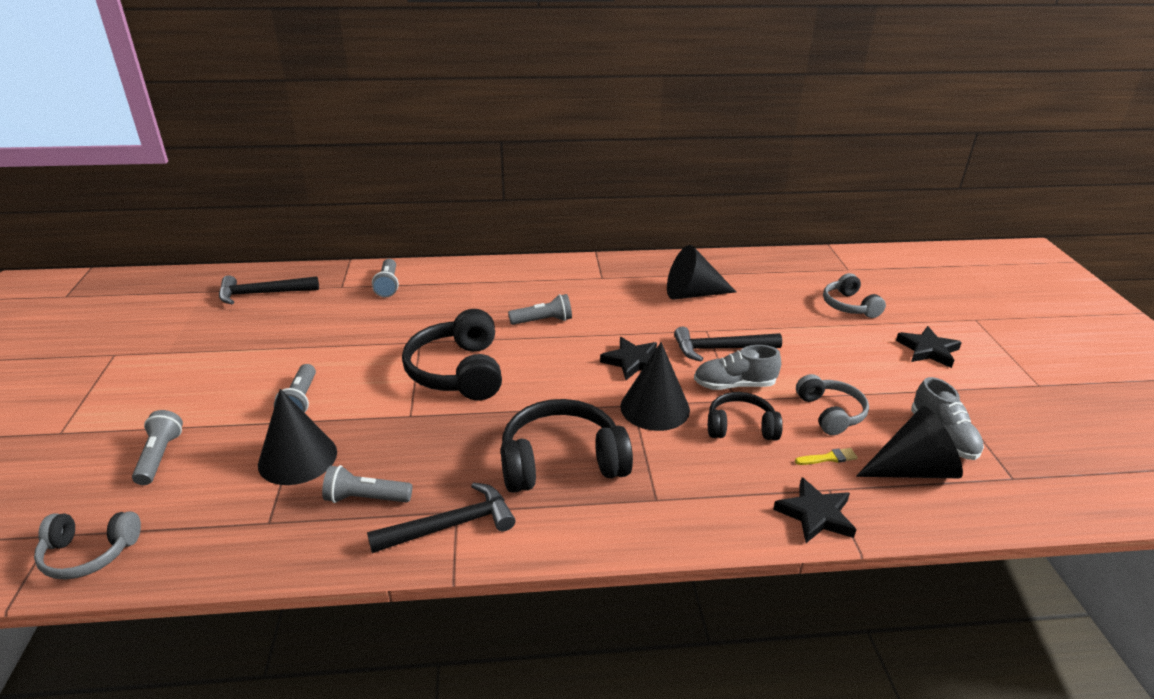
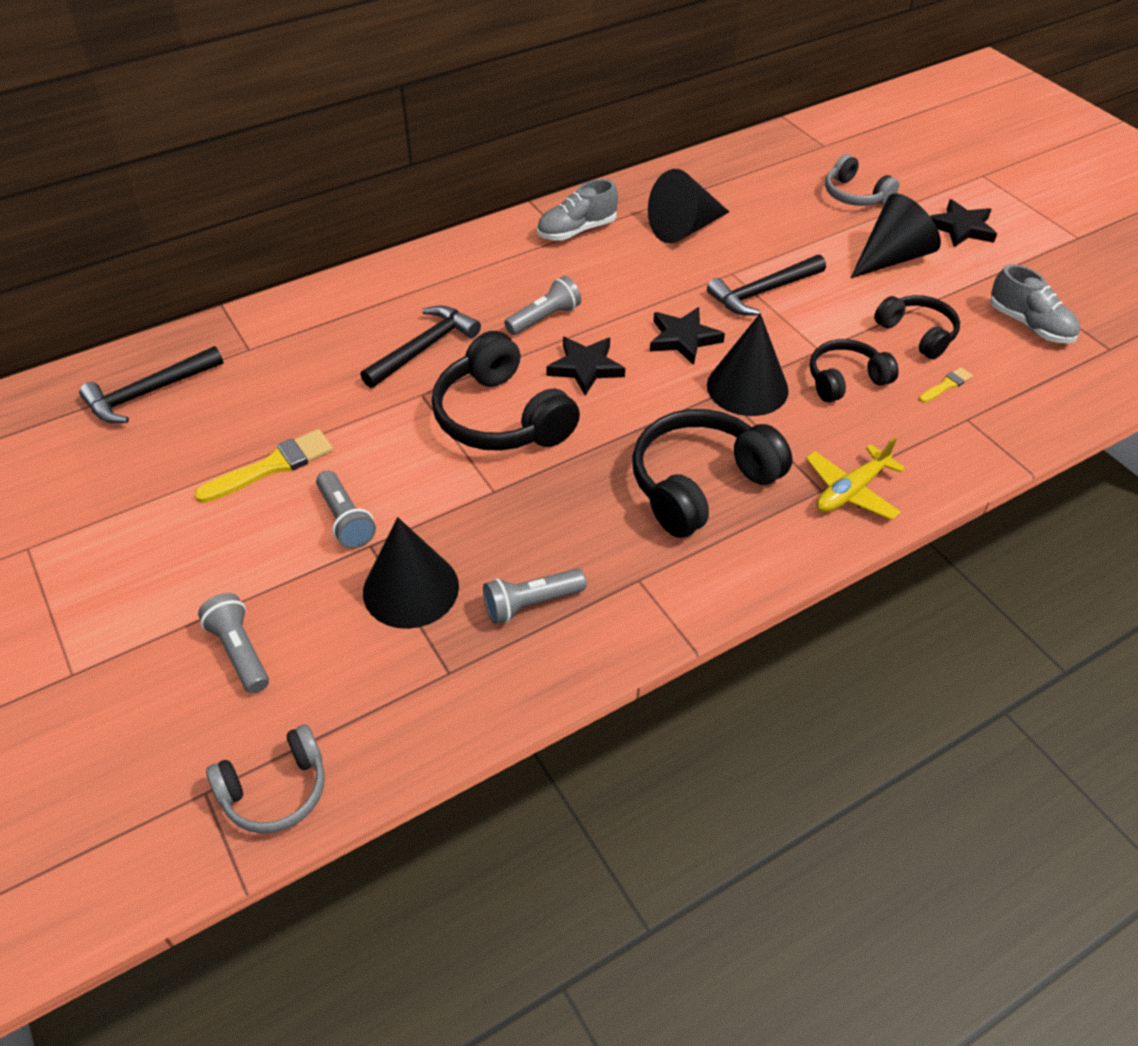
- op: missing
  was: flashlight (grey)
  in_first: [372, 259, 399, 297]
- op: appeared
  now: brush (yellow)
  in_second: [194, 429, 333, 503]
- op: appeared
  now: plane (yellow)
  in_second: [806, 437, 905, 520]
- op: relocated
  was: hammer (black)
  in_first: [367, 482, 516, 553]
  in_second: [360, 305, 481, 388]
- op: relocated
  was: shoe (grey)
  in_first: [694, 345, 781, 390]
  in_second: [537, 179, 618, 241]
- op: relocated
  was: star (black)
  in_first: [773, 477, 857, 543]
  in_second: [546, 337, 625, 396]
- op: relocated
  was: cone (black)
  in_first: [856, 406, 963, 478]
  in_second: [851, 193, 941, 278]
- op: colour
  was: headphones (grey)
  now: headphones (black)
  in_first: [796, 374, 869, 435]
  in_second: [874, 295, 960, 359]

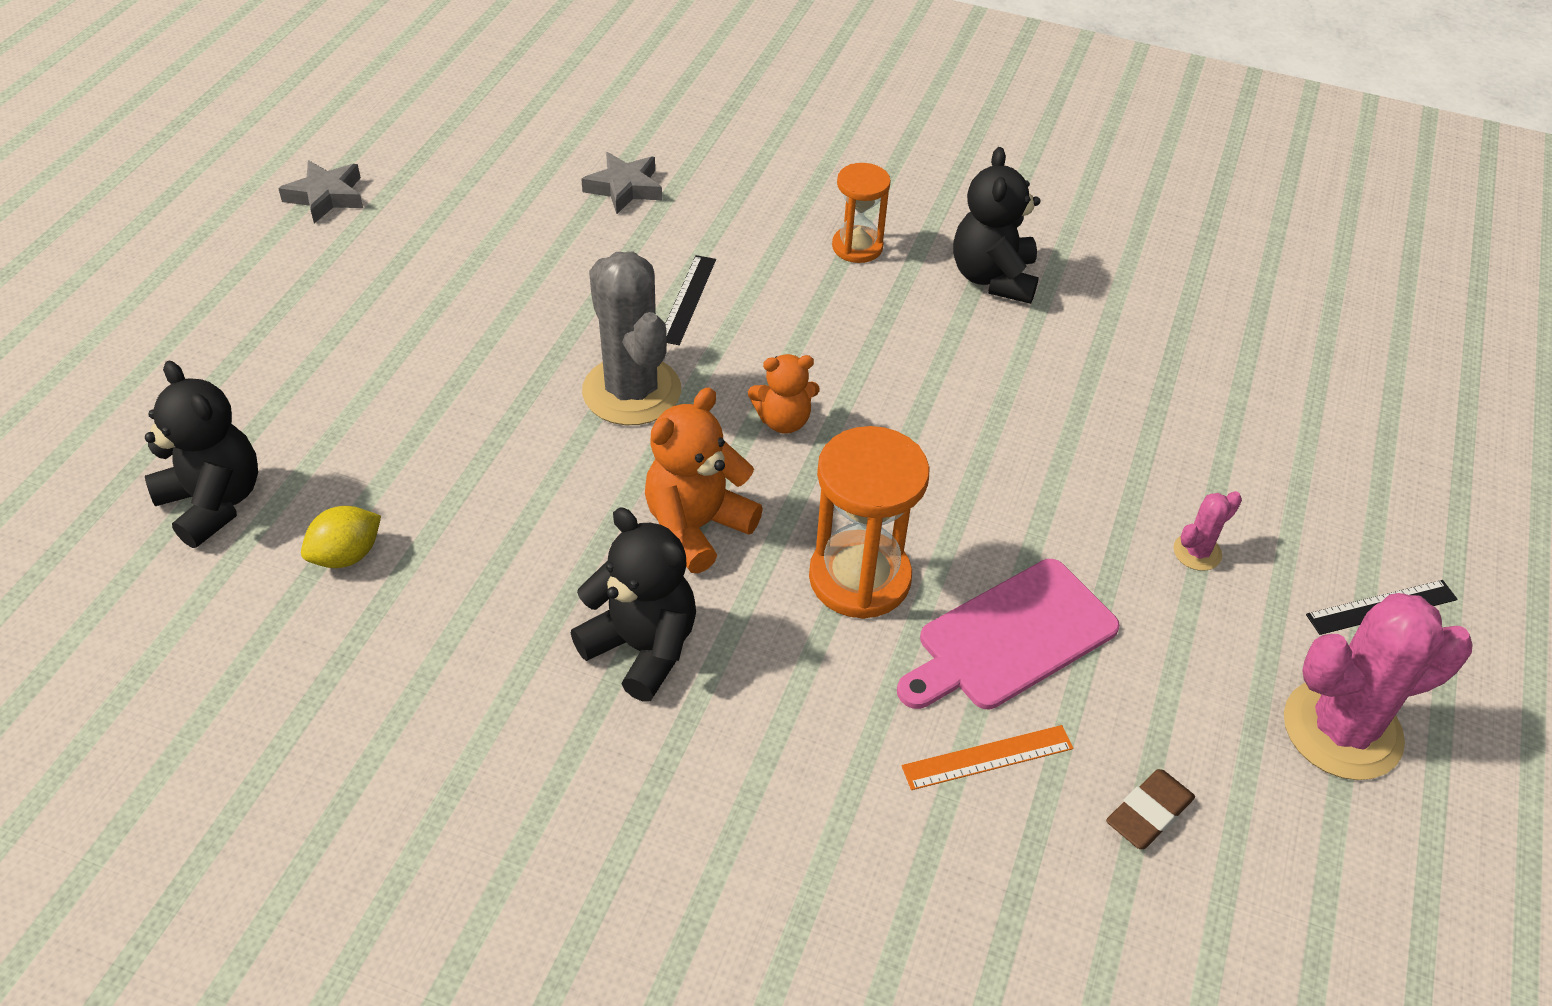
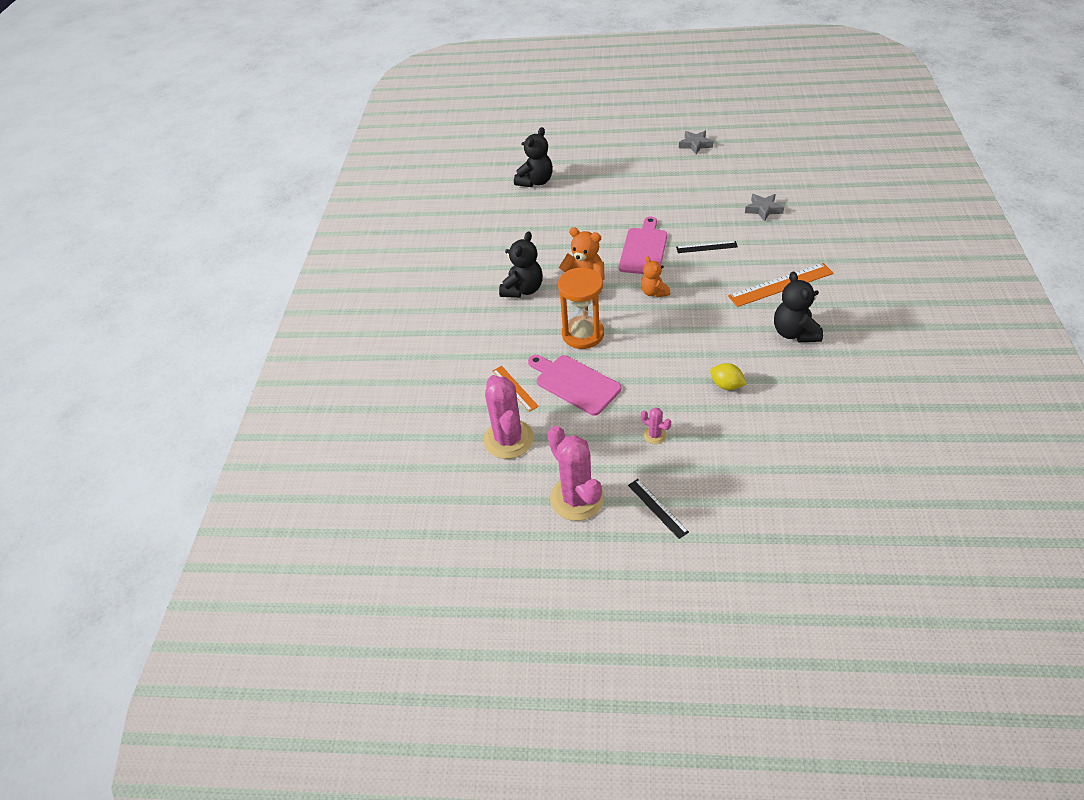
- op: relocated
  was: lemon (yellow)
  in_first: [301, 506, 381, 568]
  in_second: [710, 363, 746, 390]
- op: exchanged
  was: cactus (grey)
  now: cutting board (pink)
  in_first: [582, 252, 681, 425]
  in_second: [619, 217, 667, 274]
- op: exchanged
  was: hourglass (orange)
  now: ruler (orange)
  in_first: [832, 163, 891, 263]
  in_second: [728, 263, 834, 307]
- op: exchanged
  was: eraser (brown)
  now: cactus (pink)
  in_first: [1106, 769, 1195, 849]
  in_second: [483, 375, 534, 459]
- op: spun
  was: teddy bear (black)
  in_first: [953, 147, 1040, 304]
  in_second: [774, 271, 823, 342]
  clockwise: -90

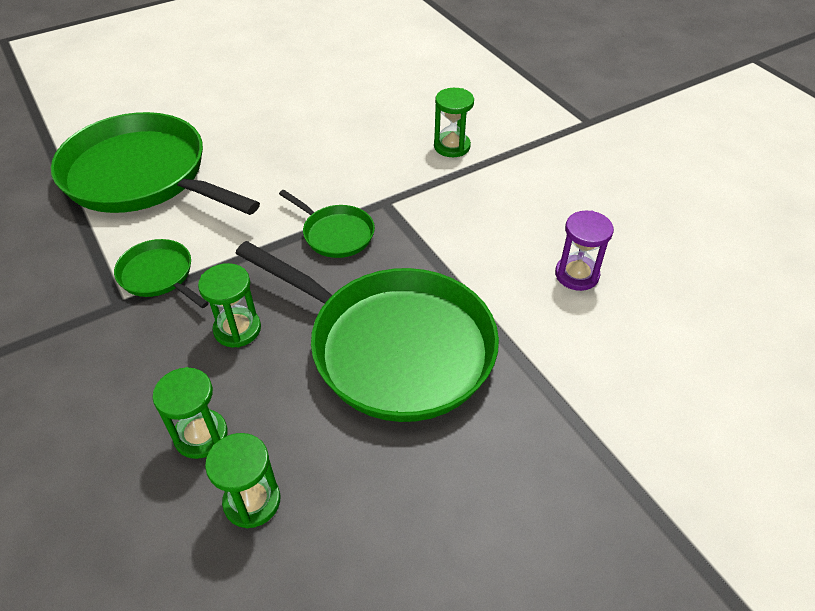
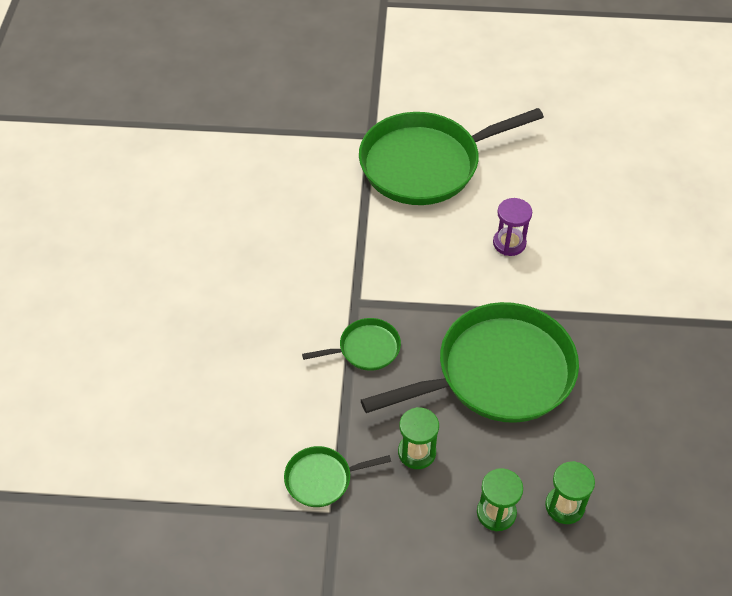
- op: missing
  was: hourglass (green)
  in_first: [434, 88, 474, 157]
- op: relocated
  was: pan (green)
  in_first: [51, 112, 260, 215]
  in_second: [359, 108, 544, 205]

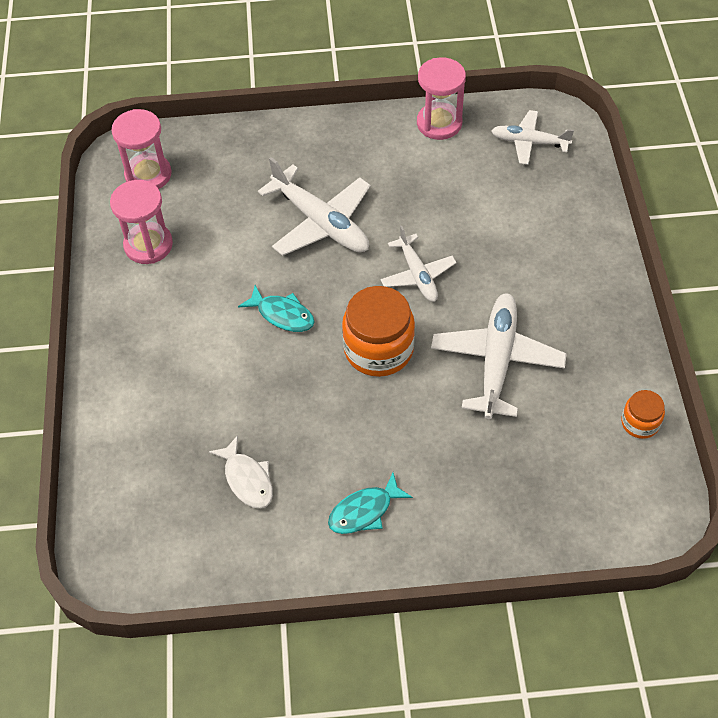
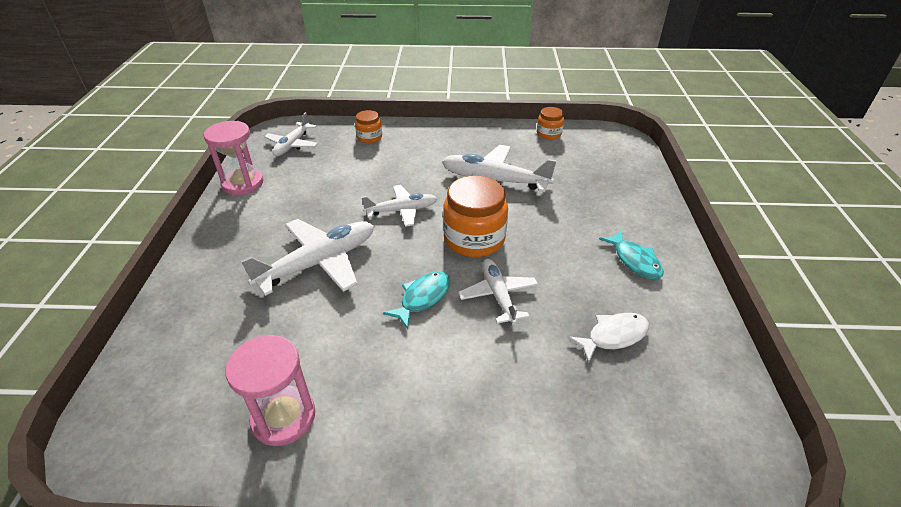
- op: missing
  was: hourglass (pink)
  in_first: [111, 109, 172, 189]
- op: appeared
  now: jar (orange)
  in_second: [355, 110, 382, 143]
- op: appeared
  now: plane (white)
  in_second: [458, 259, 538, 324]

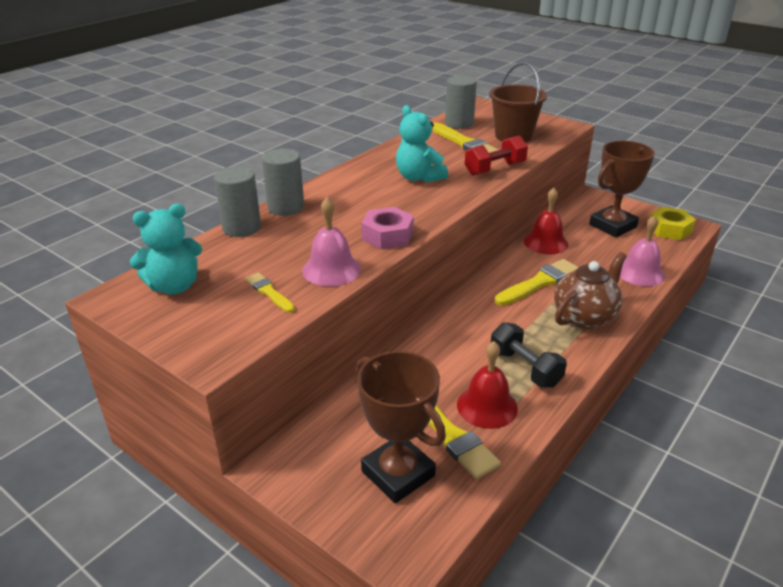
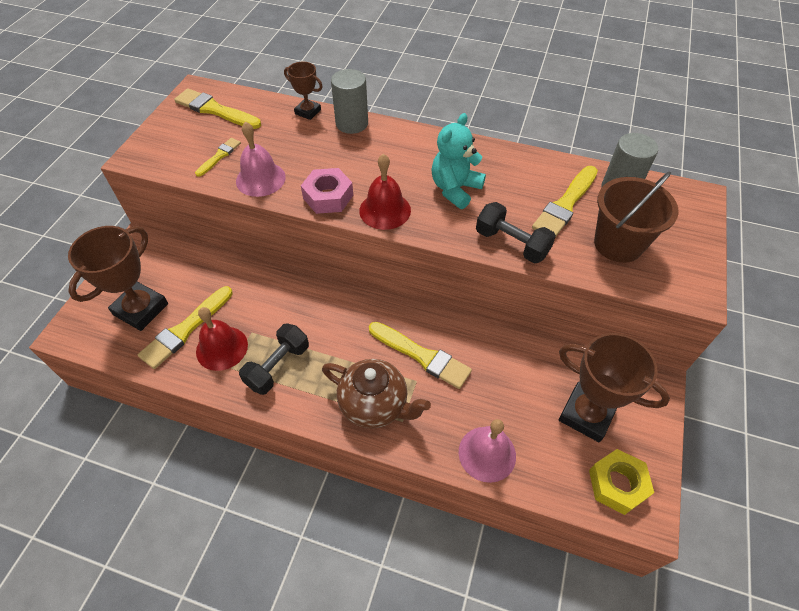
- op: relocated
  was: bell (red)
  in_first: [524, 188, 568, 254]
  in_second: [359, 154, 411, 230]
- op: exchanged
  was: teddy bear (turquoise)
  now: brush (yellow)
  in_first: [130, 204, 202, 294]
  in_second: [174, 88, 261, 129]
- op: exchanged
  was: cylinder (grey)
  now: trophy (brown)
  in_first: [214, 166, 261, 237]
  in_second: [284, 62, 323, 120]
- op: colour
  was: dumbbell (red)
  now: dumbbell (black)
  in_first: [465, 135, 528, 176]
  in_second: [476, 202, 556, 263]

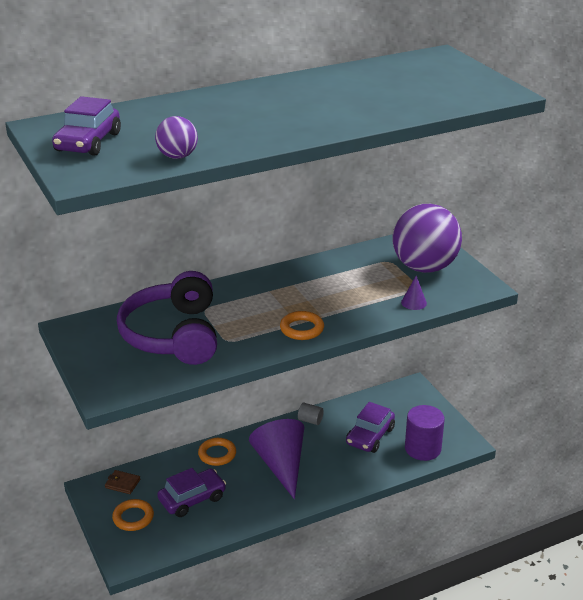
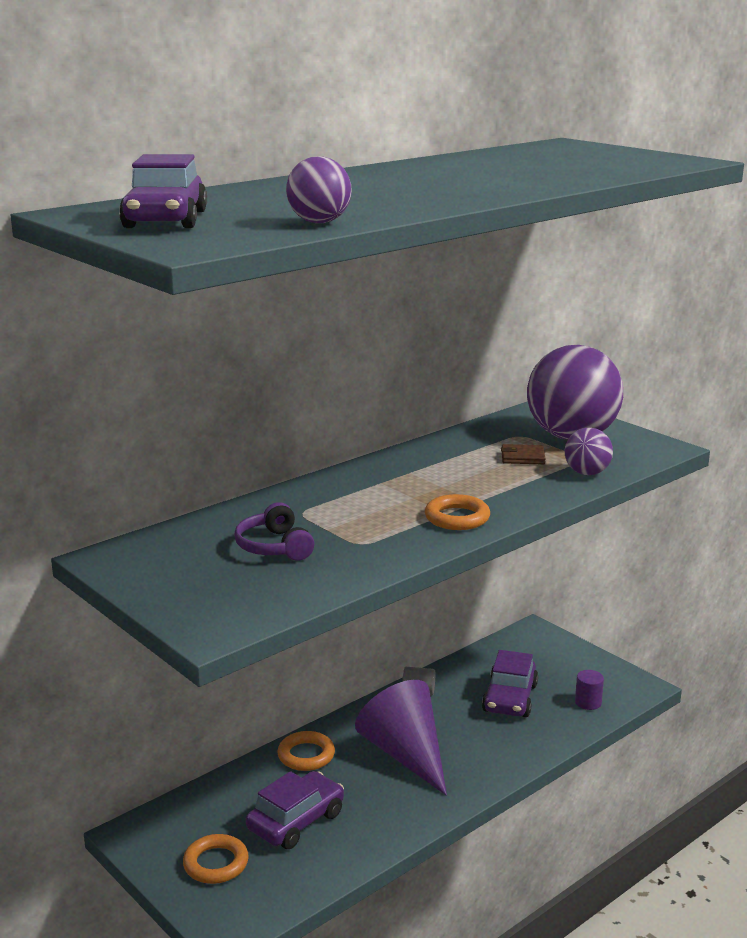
- op: relocated
  was: wallet (brown)
  in_first: [105, 470, 140, 494]
  in_second: [501, 444, 545, 465]
- op: exchanged
  was: cone (purple)
  now: ball (purple)
  in_first: [401, 276, 427, 310]
  in_second: [564, 428, 613, 475]
- op: size
  was: headphones (purple)
  in_first: [117, 271, 217, 365]
  in_second: [234, 502, 314, 561]
  ratio: 0.47
- op: size
  was: cylinder (purple)
  in_first: [405, 405, 445, 461]
  in_second: [575, 670, 604, 710]
  ratio: 0.51

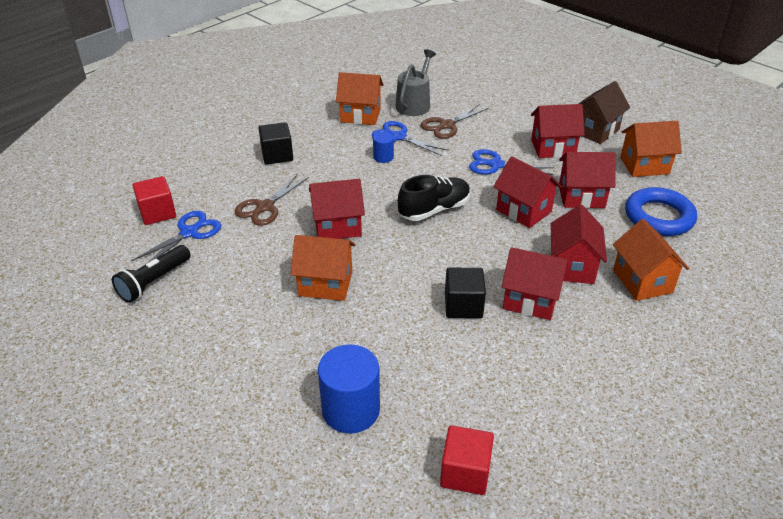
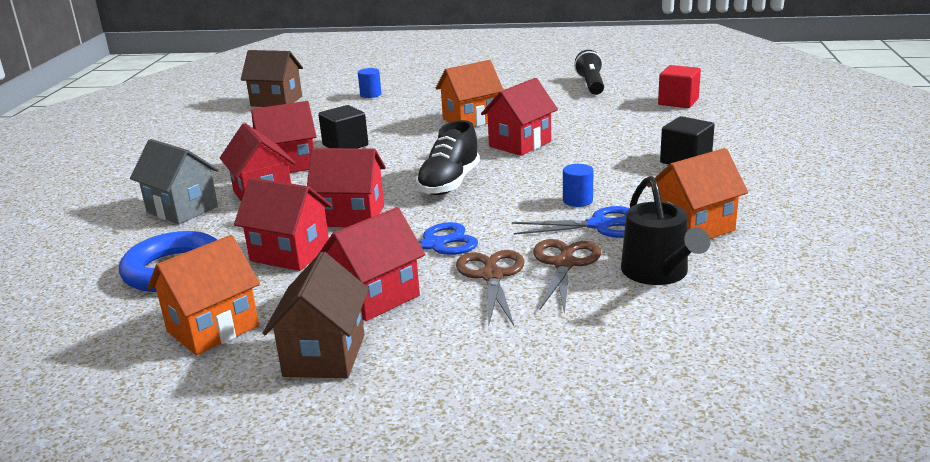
- op: missing
  was: scissors (blue)
  in_first: [131, 211, 221, 263]
- op: relocated
  was: scissors (brown)
  in_first: [235, 174, 309, 226]
  in_second: [456, 250, 525, 326]
- op: exchanged
  was: cube (red)
  now: house (brown)
  in_first: [440, 425, 494, 495]
  in_second: [241, 50, 303, 107]
- op: colour
  was: watering can (grey)
  now: watering can (black)
  in_first: [395, 49, 436, 116]
  in_second: [621, 176, 710, 285]
- op: colour
  was: house (orange)
  now: house (grey)
  in_first: [613, 219, 689, 301]
  in_second: [130, 139, 219, 224]
- op: spun
  was: house (red)
  in_first: [559, 152, 616, 209]
  in_second: [234, 178, 332, 271]
  clockwise: 60
- op: size
  was: cylinder (blue)
  in_first: [318, 344, 380, 434]
  in_second: [358, 68, 382, 98]
  ratio: 0.51

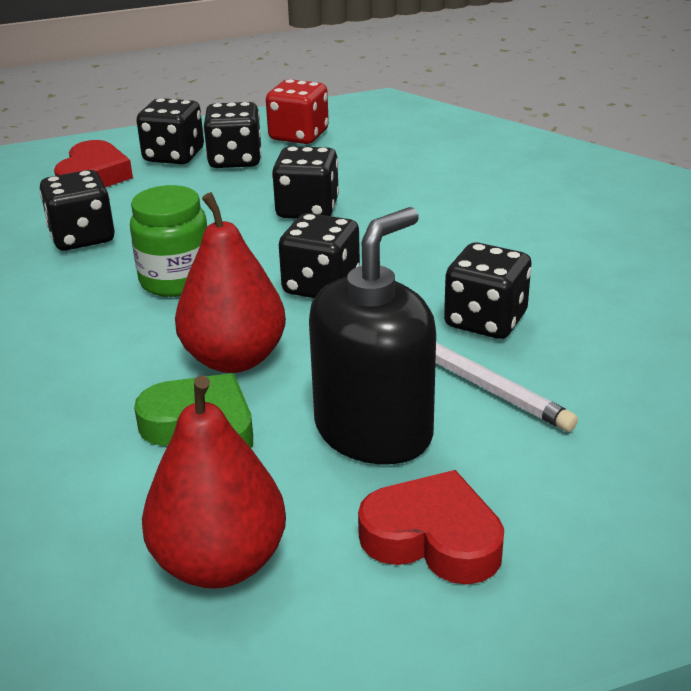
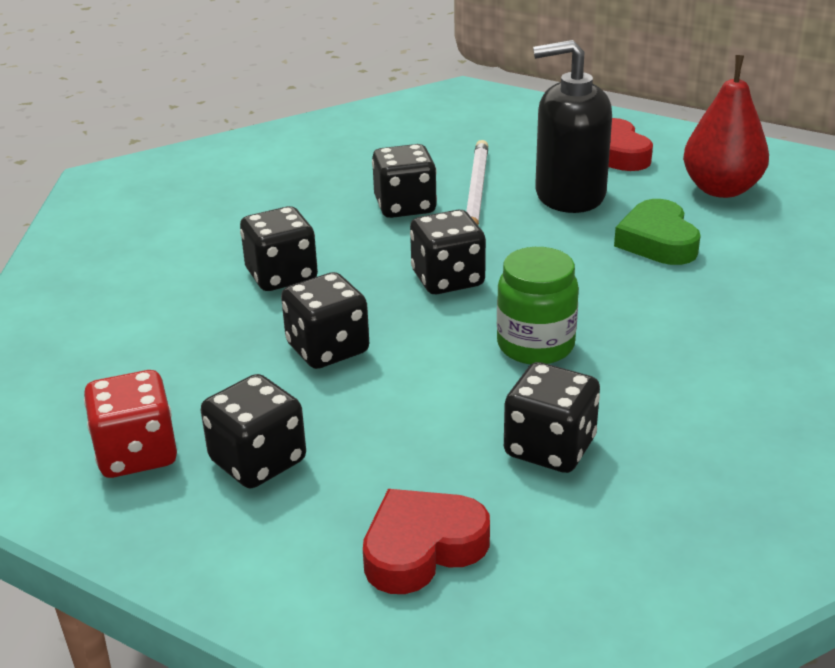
- op: missing
  was: pear (red)
  in_first: [175, 192, 286, 373]
- op: relocated
  was: dice (black)
  in_first: [136, 98, 204, 164]
  in_second: [240, 206, 318, 291]

